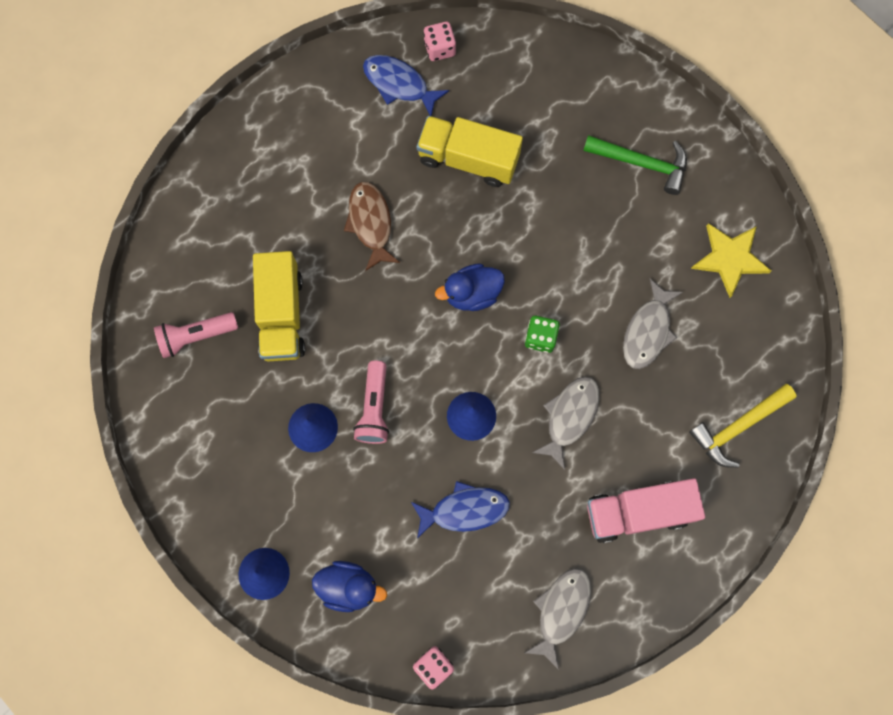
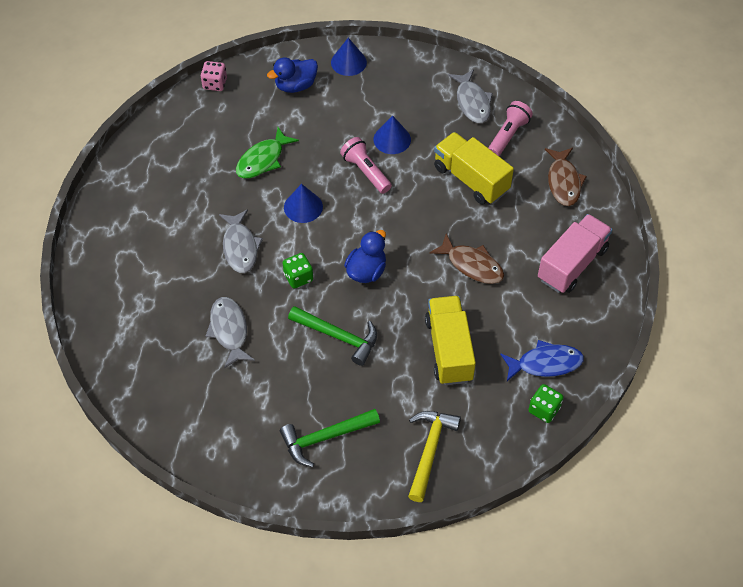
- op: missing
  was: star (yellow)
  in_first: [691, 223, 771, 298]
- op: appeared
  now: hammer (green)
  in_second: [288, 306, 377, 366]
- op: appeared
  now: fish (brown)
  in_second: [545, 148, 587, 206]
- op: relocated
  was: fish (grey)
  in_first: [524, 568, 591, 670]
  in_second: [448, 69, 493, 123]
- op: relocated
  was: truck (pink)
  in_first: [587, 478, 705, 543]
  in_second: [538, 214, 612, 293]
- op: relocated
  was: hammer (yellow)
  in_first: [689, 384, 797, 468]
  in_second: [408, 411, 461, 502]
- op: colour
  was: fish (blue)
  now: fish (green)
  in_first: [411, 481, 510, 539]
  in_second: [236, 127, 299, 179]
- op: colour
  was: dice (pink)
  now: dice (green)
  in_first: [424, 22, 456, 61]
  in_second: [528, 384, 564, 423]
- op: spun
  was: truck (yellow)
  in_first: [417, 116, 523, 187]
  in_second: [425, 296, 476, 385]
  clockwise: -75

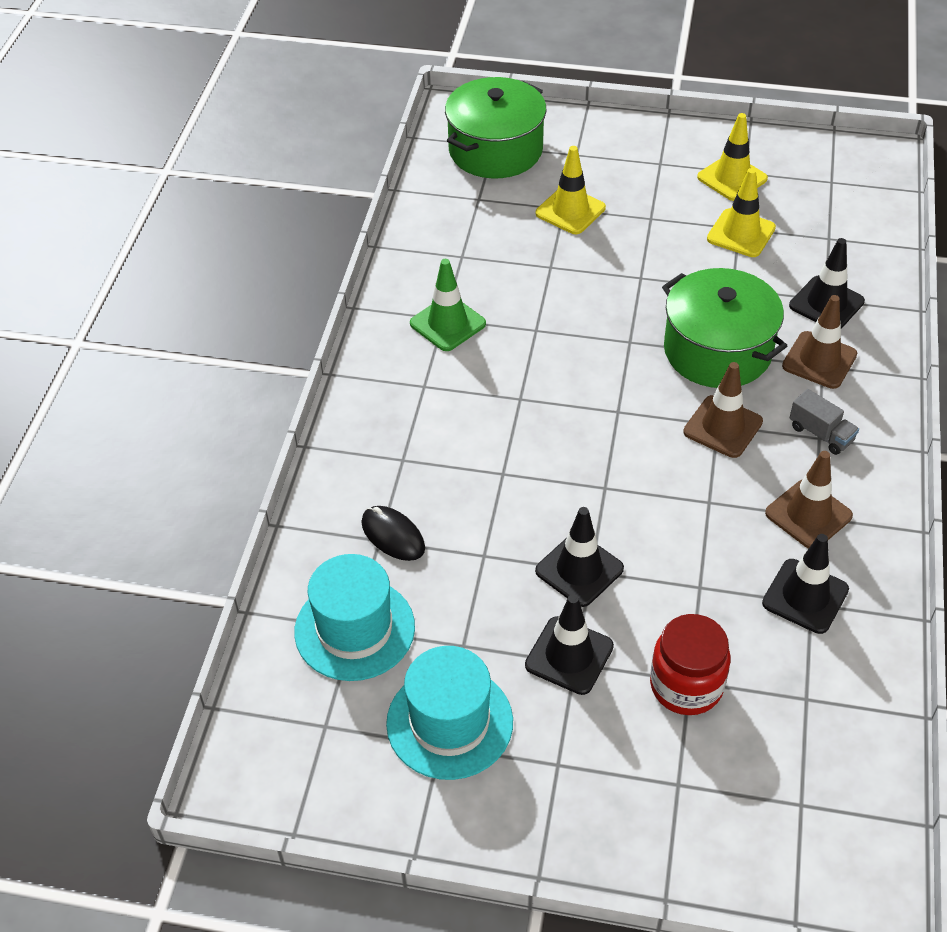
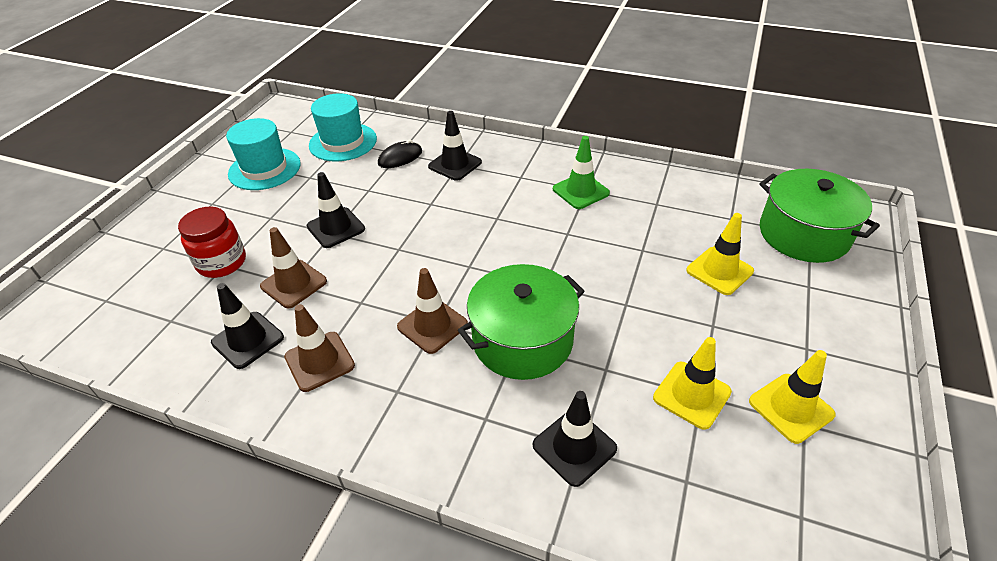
- op: missing
  was: truck (grey)
  in_first: [790, 389, 859, 455]
- op: relocated
  was: traffic cone (black)
  in_first: [525, 594, 614, 695]
  in_second: [428, 111, 482, 181]
- op: relocated
  was: traffic cone (brown)
  in_first: [782, 295, 857, 389]
  in_second: [260, 227, 327, 308]

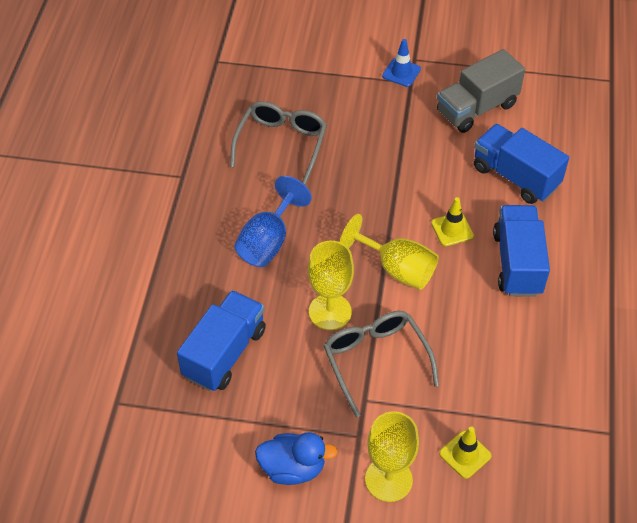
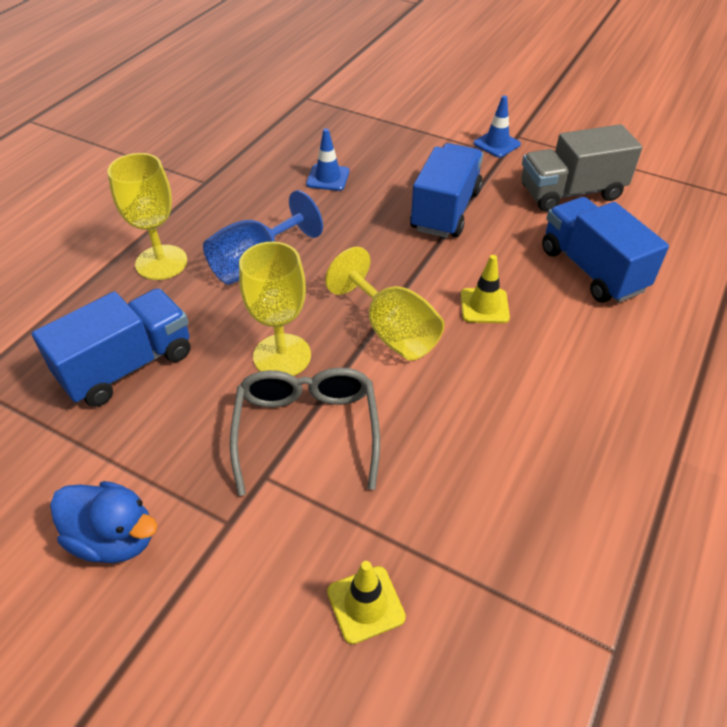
- op: relocated
  was: goblet (yellow)
  in_first: [365, 411, 419, 502]
  in_second: [107, 153, 187, 280]
- op: relocated
  was: truck (blue)
  in_first: [493, 205, 550, 297]
  in_second: [410, 143, 483, 238]
- op: exchanged
  was: glasses (grey)
  now: traffic cone (blue)
  in_first: [230, 101, 327, 184]
  in_second: [306, 128, 350, 191]

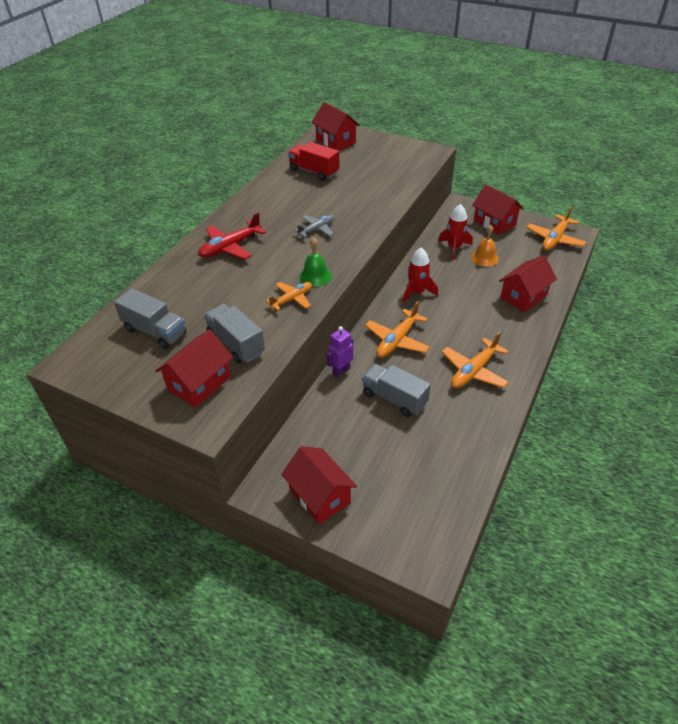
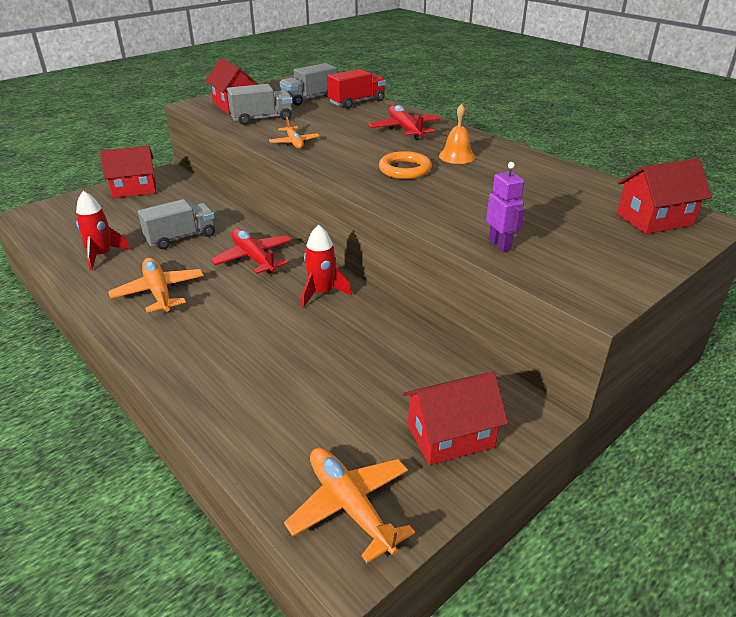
- op: missing
  was: bell (green)
  in_first: [299, 237, 332, 287]
- op: missing
  was: house (red)
  in_first: [499, 255, 557, 312]
- op: relocated
  was: truck (red)
  in_first: [288, 142, 339, 181]
  in_second: [327, 69, 386, 109]
- op: relocated
  was: robot (purple)
  in_first: [326, 326, 353, 378]
  in_second: [486, 162, 525, 252]
- op: relocated
  was: rocket (red)
  in_first: [438, 204, 473, 260]
  in_second: [76, 191, 130, 270]
- op: relocated
  was: bell (orange)
  in_first: [471, 225, 499, 267]
  in_second: [439, 104, 475, 164]
- op: exchanged
  was: plane (grey)
  now: ring (orange)
  in_first: [294, 215, 335, 237]
  in_second: [379, 151, 432, 179]
- op: colour
  was: plane (orange)
  now: plane (red)
  in_first: [365, 301, 430, 358]
  in_second: [210, 228, 292, 274]

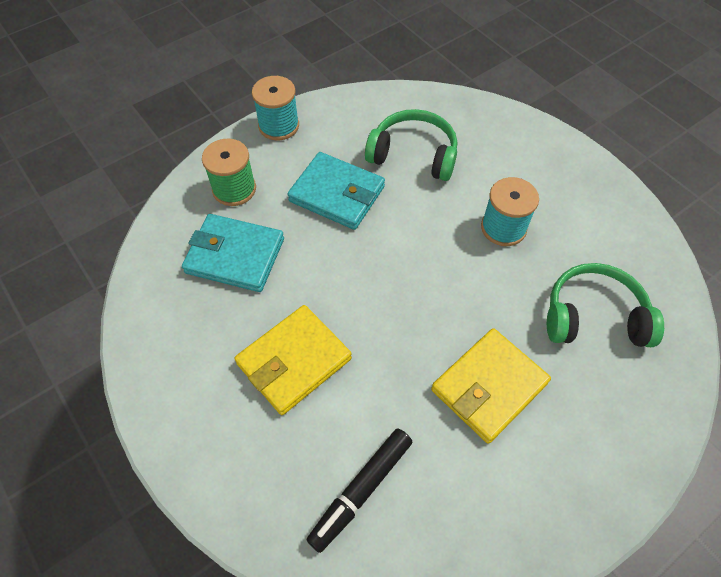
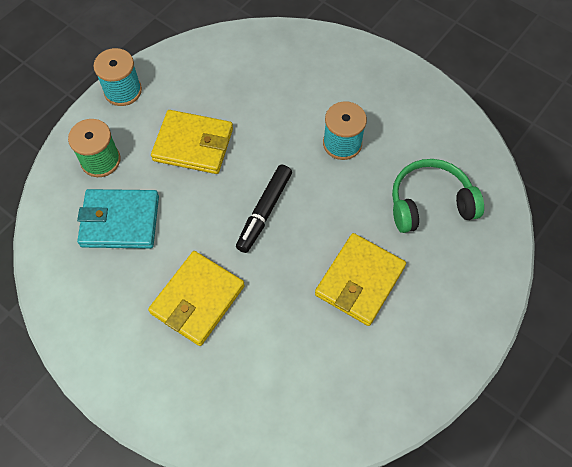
- op: missing
  was: headphones (green)
  in_first: [365, 109, 457, 181]
- op: relocated
  was: marker (black)
  in_first: [306, 428, 412, 553]
  in_second: [236, 165, 292, 253]
- op: colour
  was: wallet (turquoise)
  now: wallet (yellow)
  in_first: [287, 152, 385, 230]
  in_second: [151, 110, 233, 174]

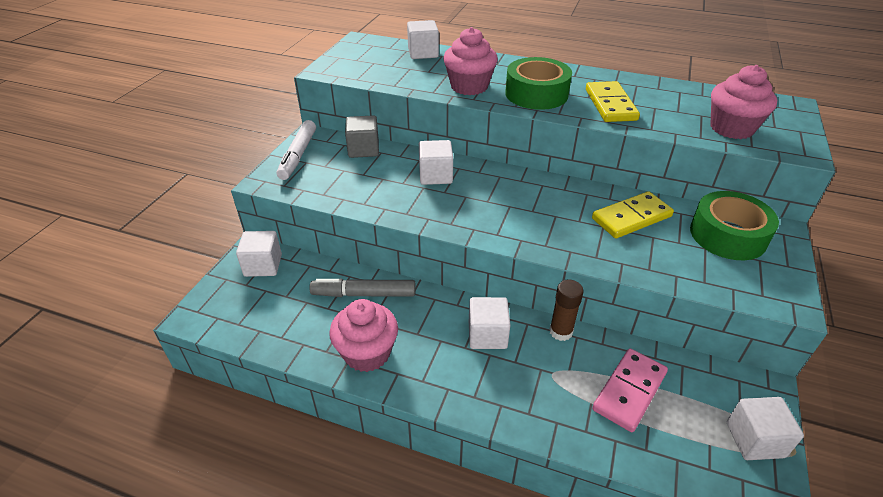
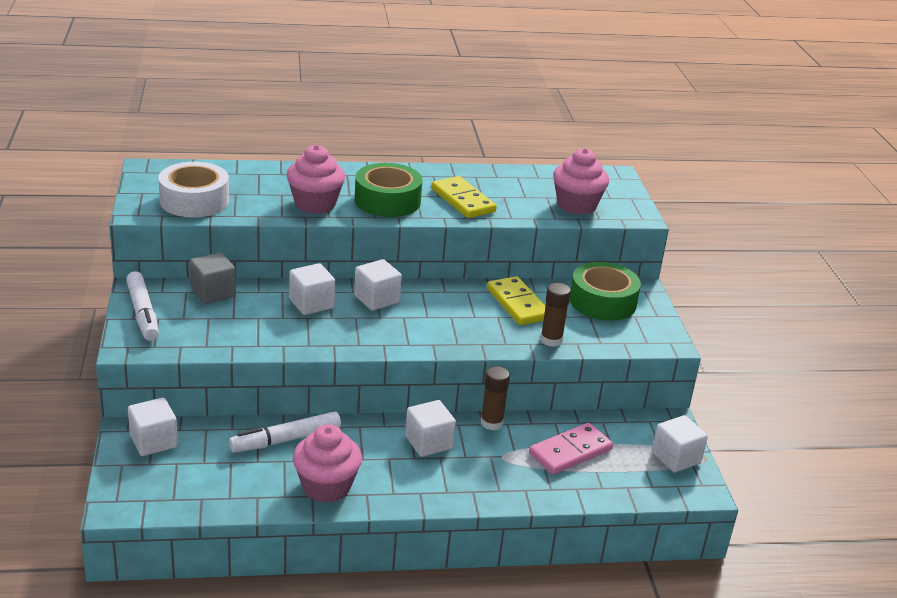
- op: appeared
  now: tape (white)
  in_second: [158, 162, 229, 217]
- op: appeared
  now: glue stick (brown)
  in_second: [540, 283, 571, 347]
- op: relocated
  was: cube (white)
  in_first: [407, 20, 439, 59]
  in_second: [354, 259, 402, 311]
- op: colour
  was: marker (grey)
  now: marker (white)
  in_first: [309, 278, 416, 297]
  in_second: [229, 411, 341, 453]
- op: spun
  was: domino (yellow)
  in_first: [592, 191, 674, 238]
  in_second: [487, 276, 546, 325]
  clockwise: -60
- op: spun
  was: domino (pink)
  in_first: [592, 348, 668, 432]
  in_second: [529, 423, 613, 475]
  clockwise: 45

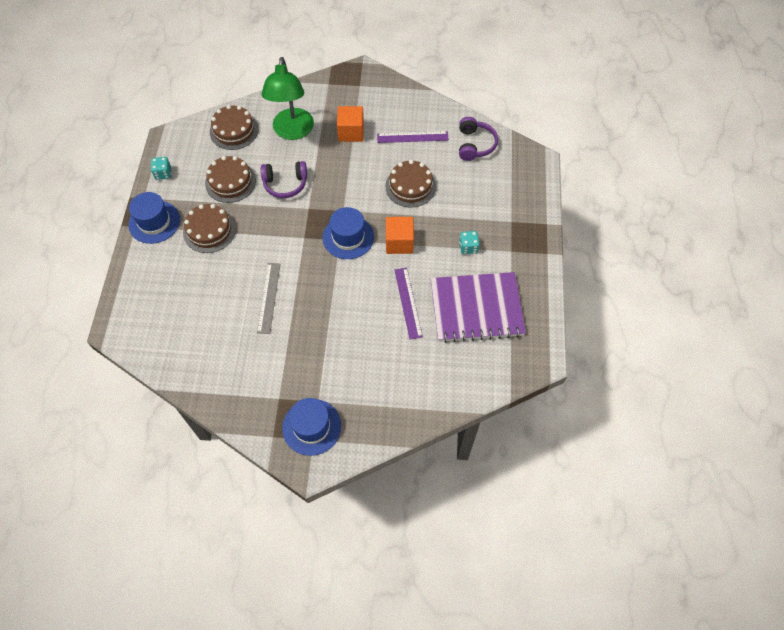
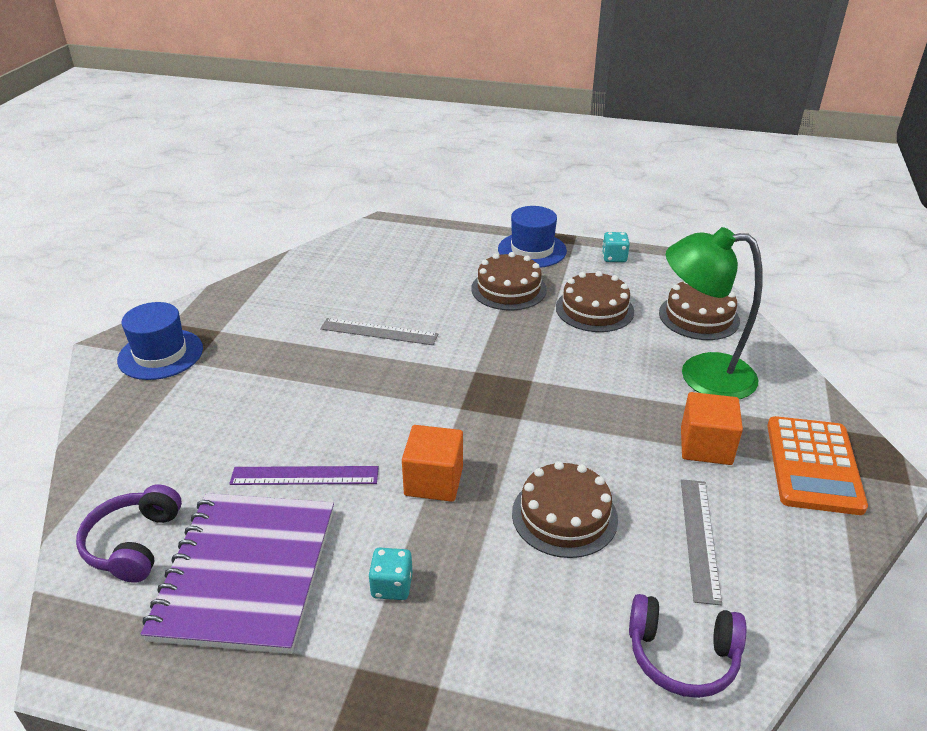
- op: missing
  was: hat (blue)
  in_first: [323, 207, 374, 259]
- op: appeared
  now: calculator (orange)
  in_second: [767, 416, 868, 515]
- op: relocated
  was: headphones (purple)
  in_first: [261, 161, 307, 198]
  in_second: [76, 484, 182, 583]
- op: colour
  was: ruler (purple)
  now: ruler (grey)
  in_first: [377, 131, 449, 143]
  in_second: [681, 479, 722, 606]

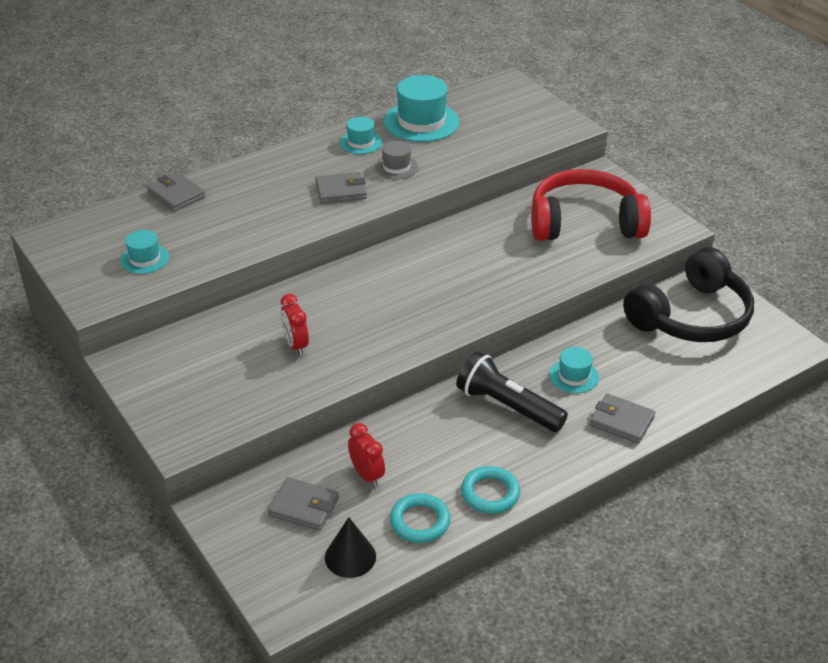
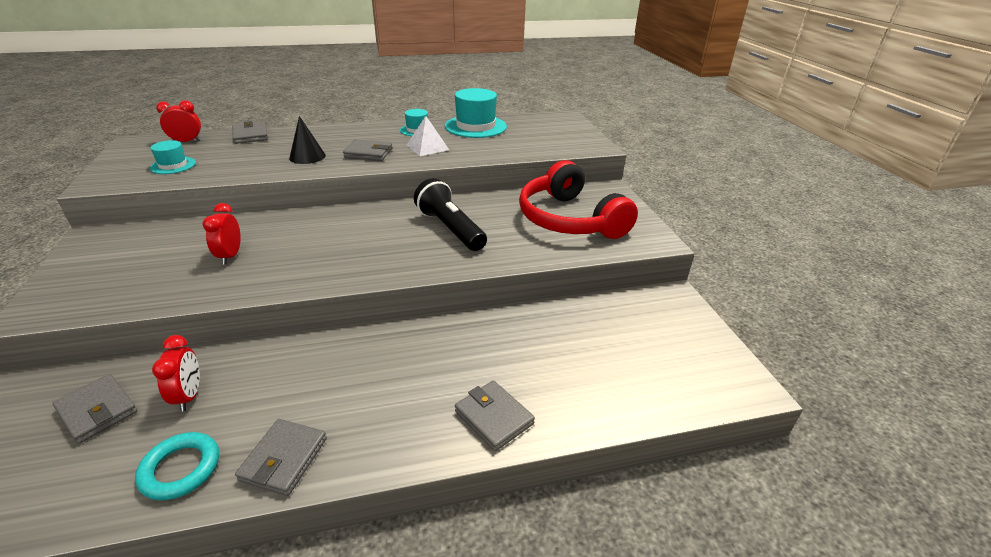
- op: missing
  was: hat (turquoise)
  in_first: [549, 347, 599, 393]
- op: missing
  was: headphones (black)
  in_first: [623, 247, 754, 342]
- op: appeared
  now: clock (red)
  in_second: [156, 100, 201, 142]
- op: relocated
  was: cone (black)
  in_first: [325, 517, 376, 578]
  in_second: [289, 116, 326, 164]
- op: relocated
  was: flashlight (black)
  in_first: [456, 351, 568, 432]
  in_second: [414, 178, 487, 251]
- op: exchanged
  was: hat (grey)
  now: pyramid (white)
  in_first: [375, 141, 419, 180]
  in_second: [407, 116, 449, 156]
- op: exchanged
  was: ring (turquoise)
  now: wallet (grey)
  in_first: [461, 466, 520, 514]
  in_second: [235, 419, 327, 496]
- op: spun
  was: headphones (red)
  in_first: [531, 169, 651, 241]
  in_second: [519, 160, 638, 239]
  clockwise: -135

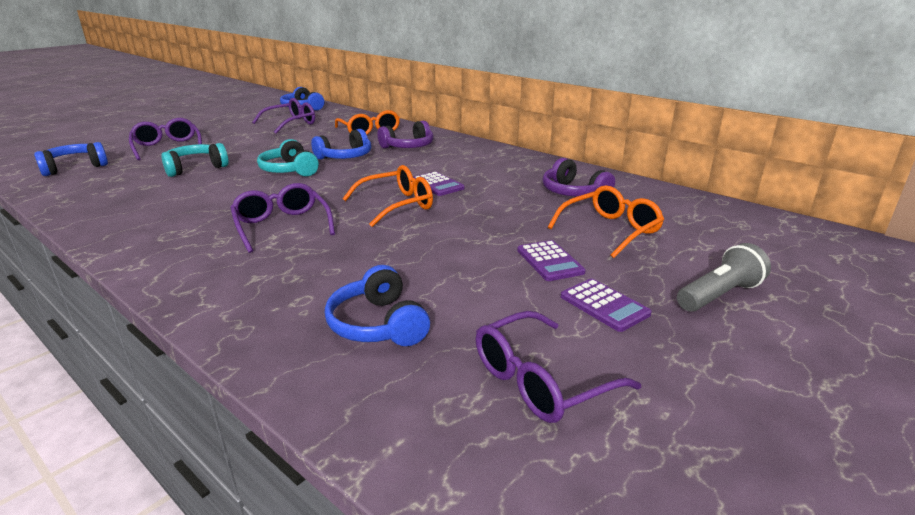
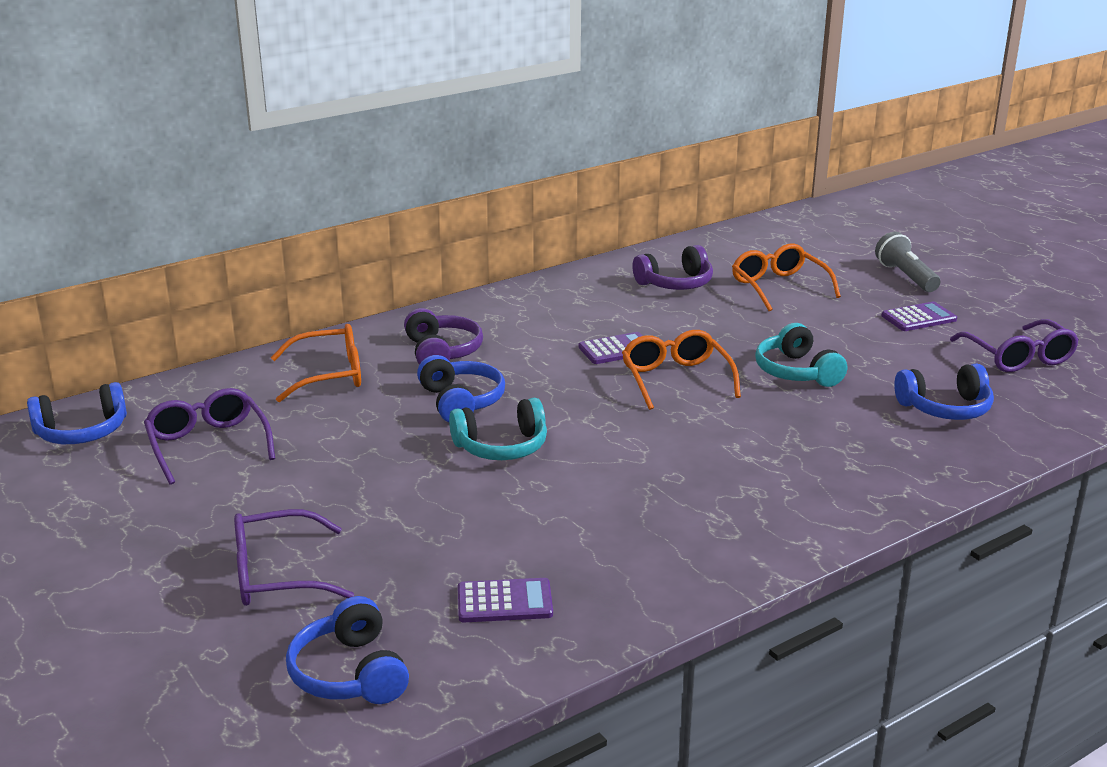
- op: missing
  was: glasses (purple)
  in_first: [230, 183, 335, 253]
- op: relocated
  was: headphones (turquoise)
  in_first: [161, 143, 229, 177]
  in_second: [755, 323, 847, 387]
- op: relocated
  was: calculator (purple)
  in_first: [517, 240, 586, 281]
  in_second: [458, 578, 553, 622]

